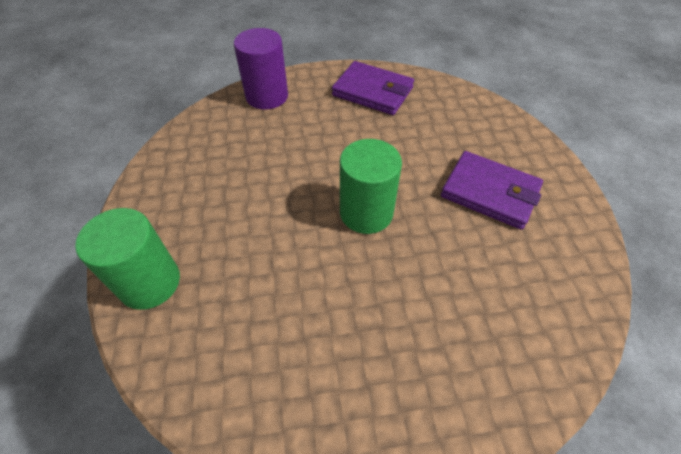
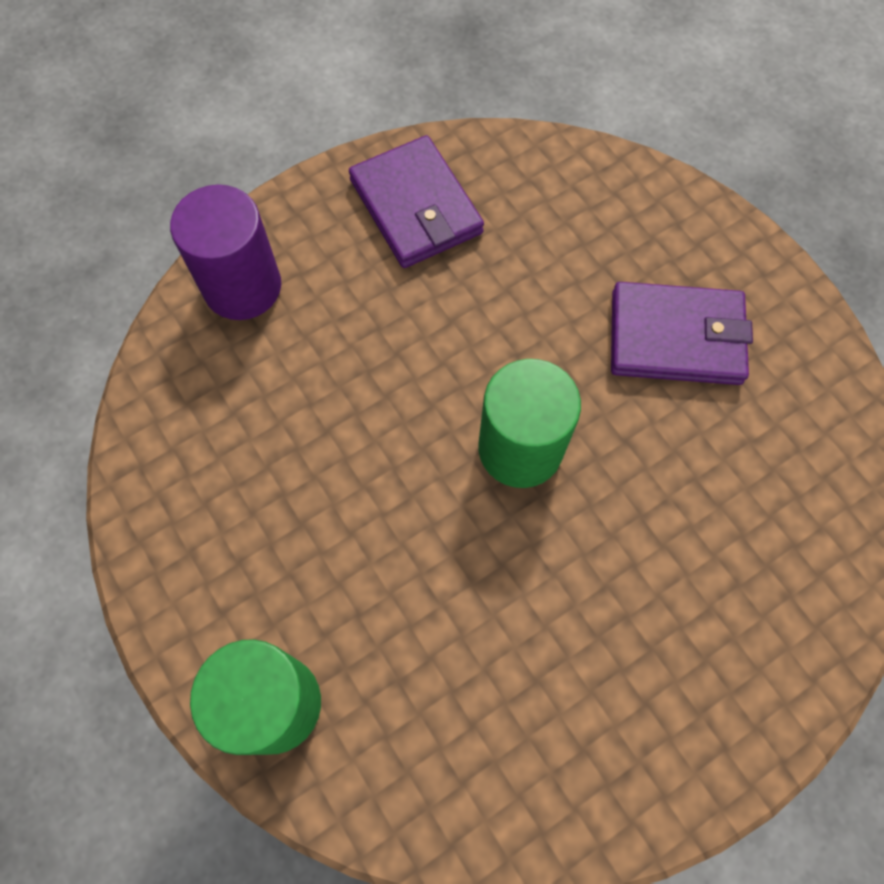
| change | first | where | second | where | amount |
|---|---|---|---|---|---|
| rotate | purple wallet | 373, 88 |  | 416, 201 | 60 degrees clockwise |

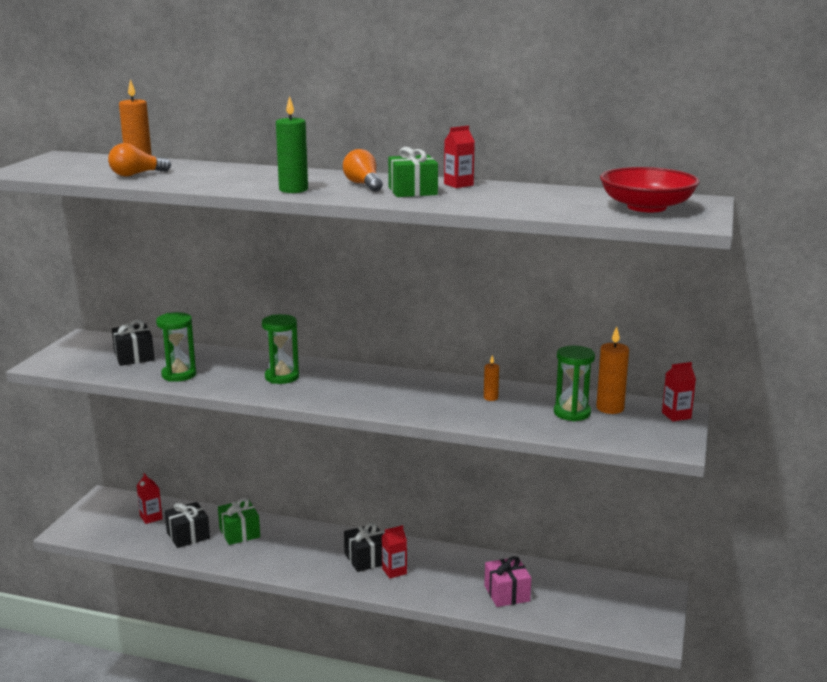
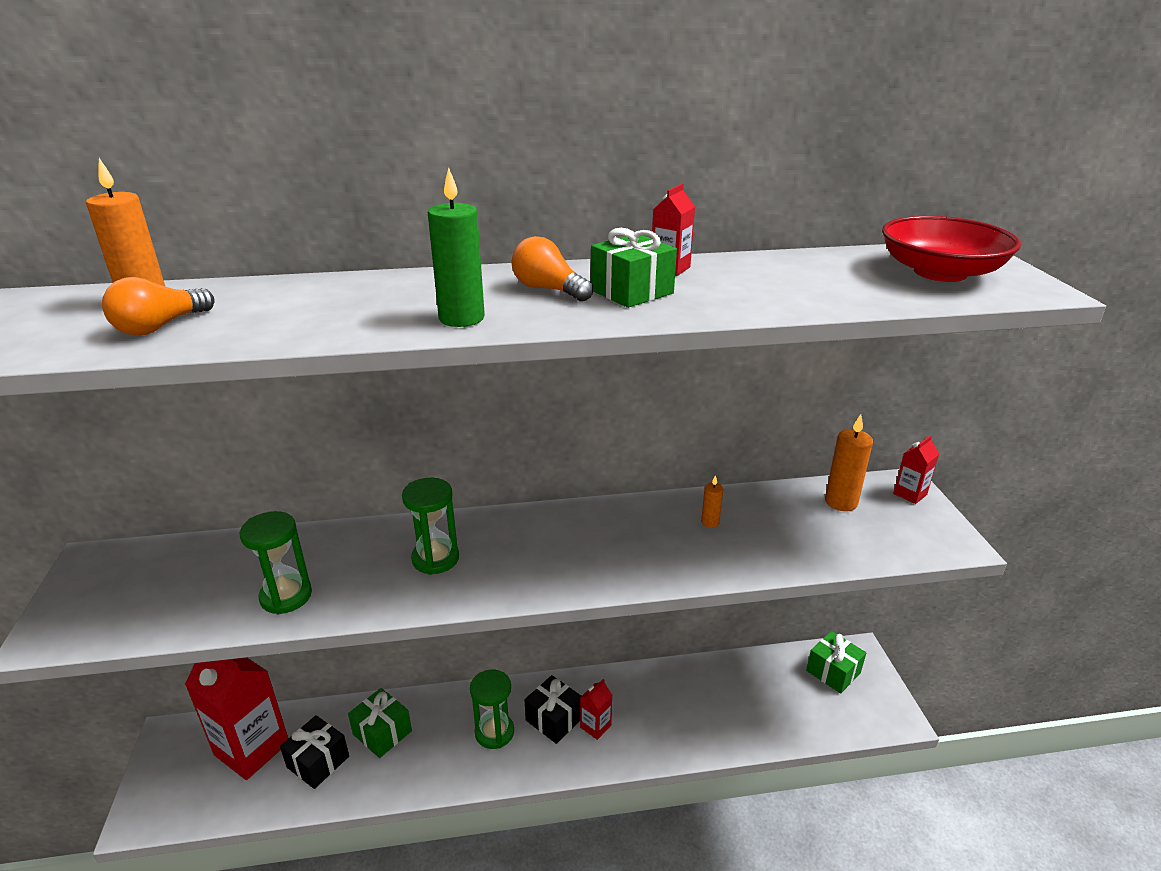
| change | first | where | second | where | amount |
|---|---|---|---|---|---|
| delete | black gift | 133, 343 |  |  |  |
| resize | red carton | 149, 498 |  | 237, 718 | x2.24 |
| delete | pink gift | 507, 581 |  |  |  |
| move | green hourglass | 574, 383 |  | 492, 709 |  |
| insert |  |  | green gift | 836, 662 |  |

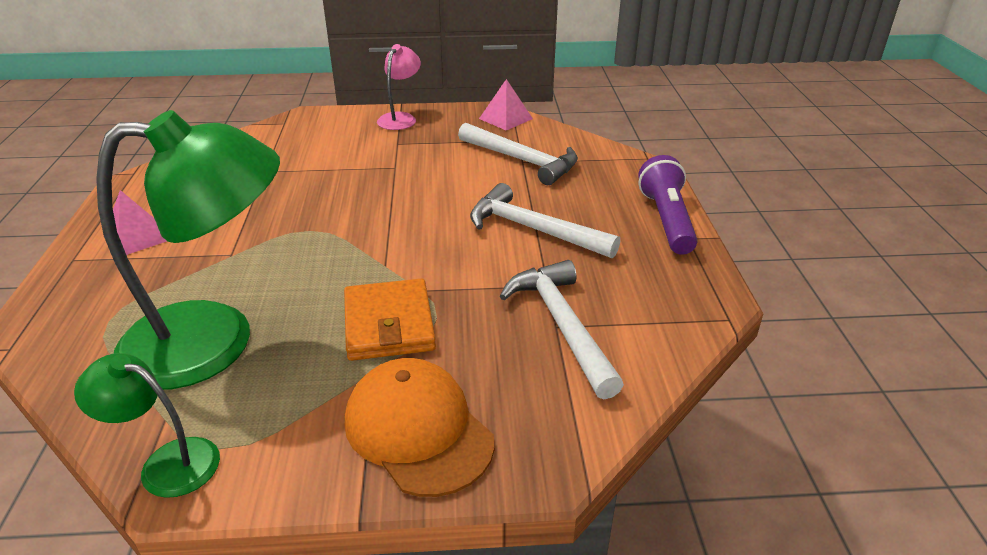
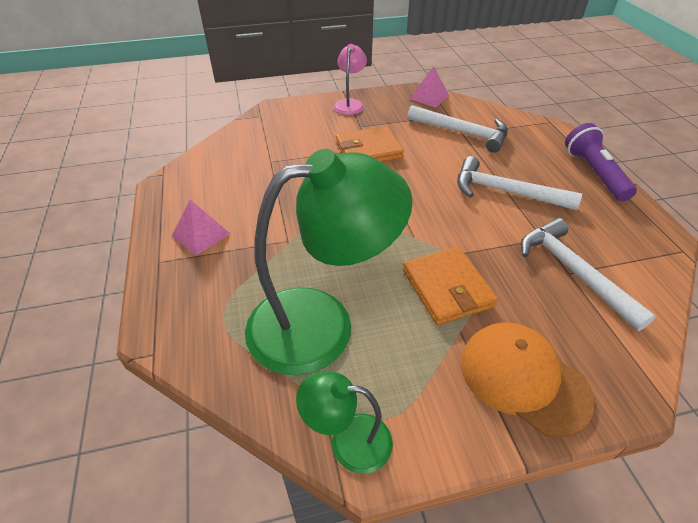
| change | first | where | second | where | amount |
|---|---|---|---|---|---|
| insert |  |  | orange wallet | 370, 144 |  |

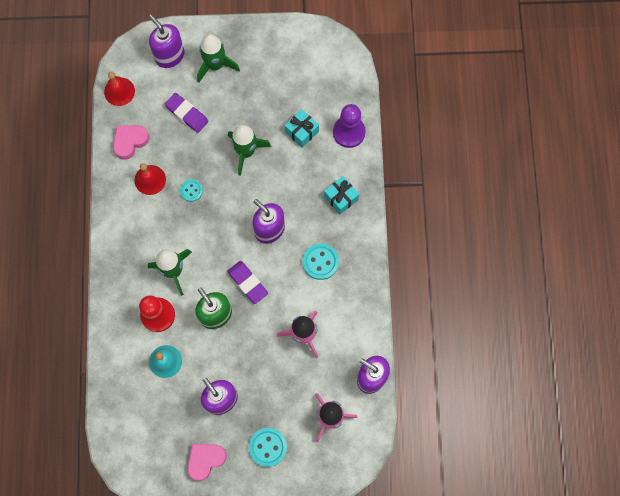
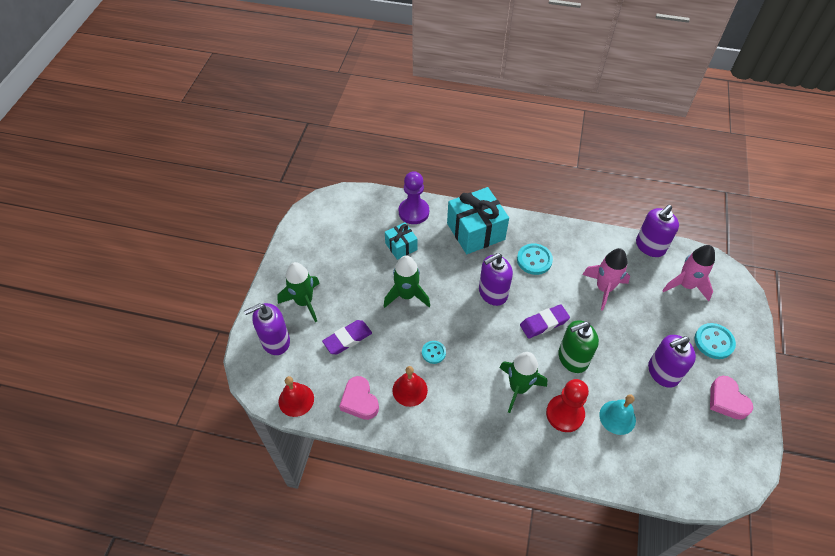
| change | first | where | second | where | amount |
|---|---|---|---|---|---|
| resize | turquoise gift | 341, 195 |  | 478, 220 | x1.86 |

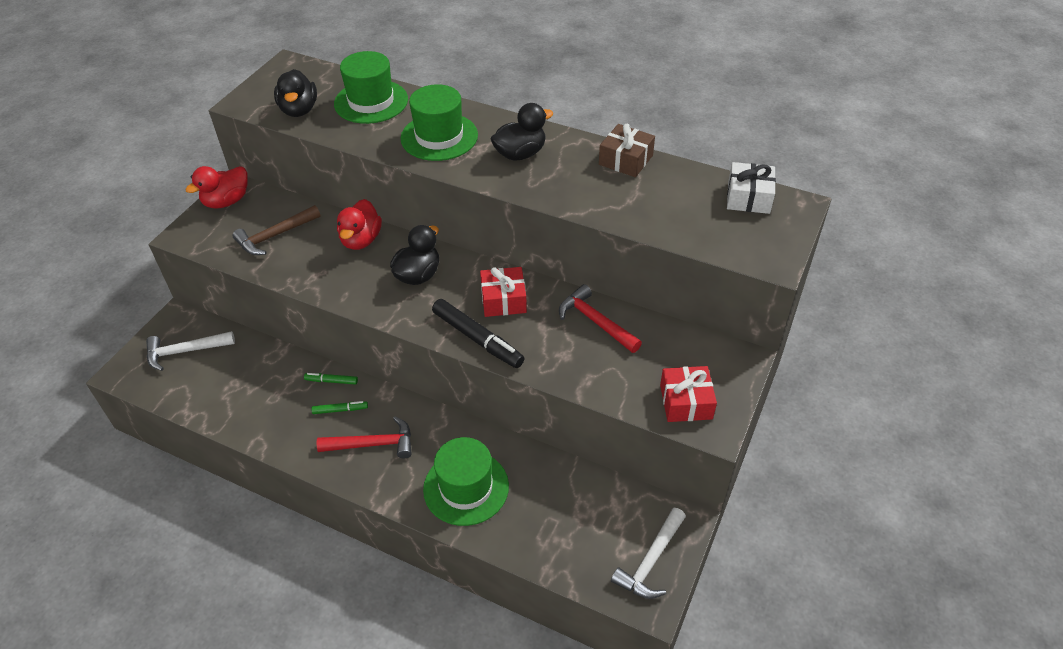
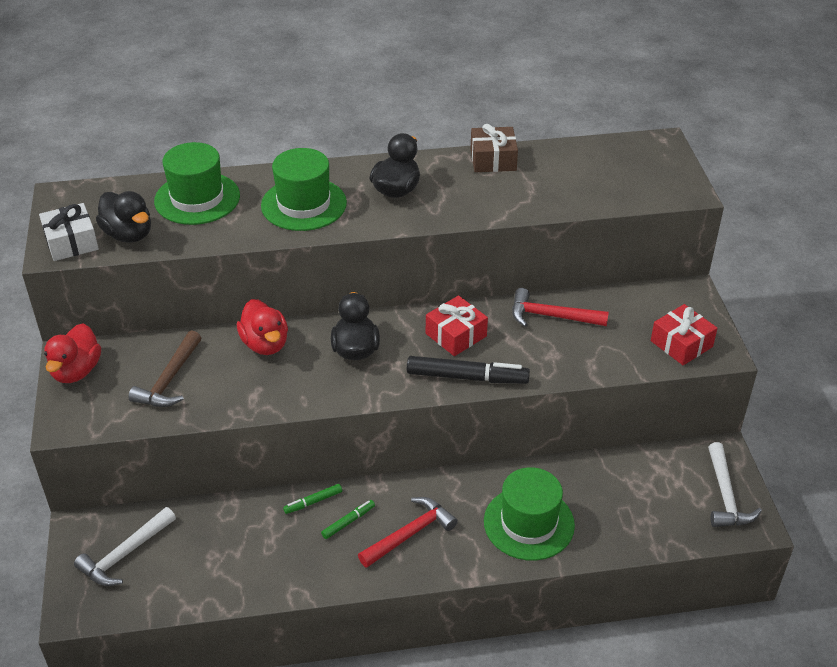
| change | first | where | second | where | amount |
|---|---|---|---|---|---|
| move | white gift | 751, 188 |  | 69, 232 |  |

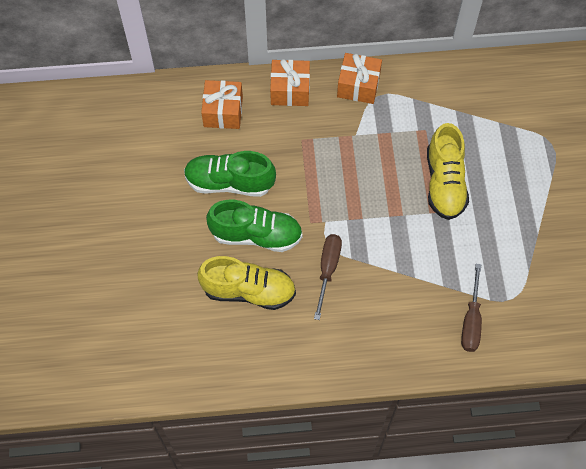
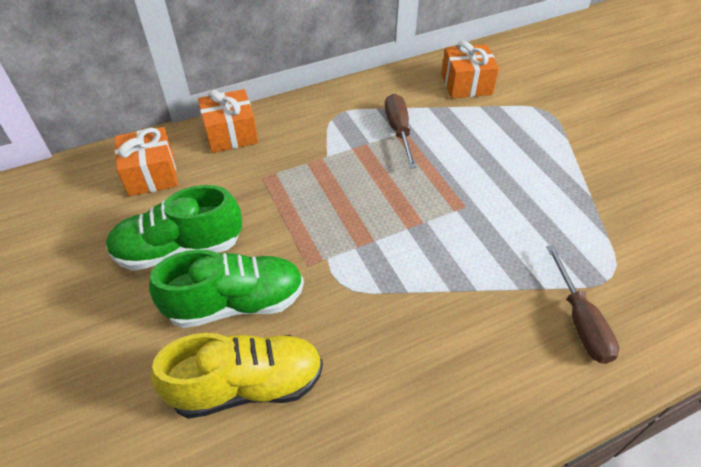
| change | first | where | second | where | amount |
|---|---|---|---|---|---|
| move | brown screwdriver | 328, 277 |  | 401, 131 |  |
| move | orange gift | 359, 78 |  | 470, 69 |  |
| delete | yellow shoe | 448, 171 |  |  |  |

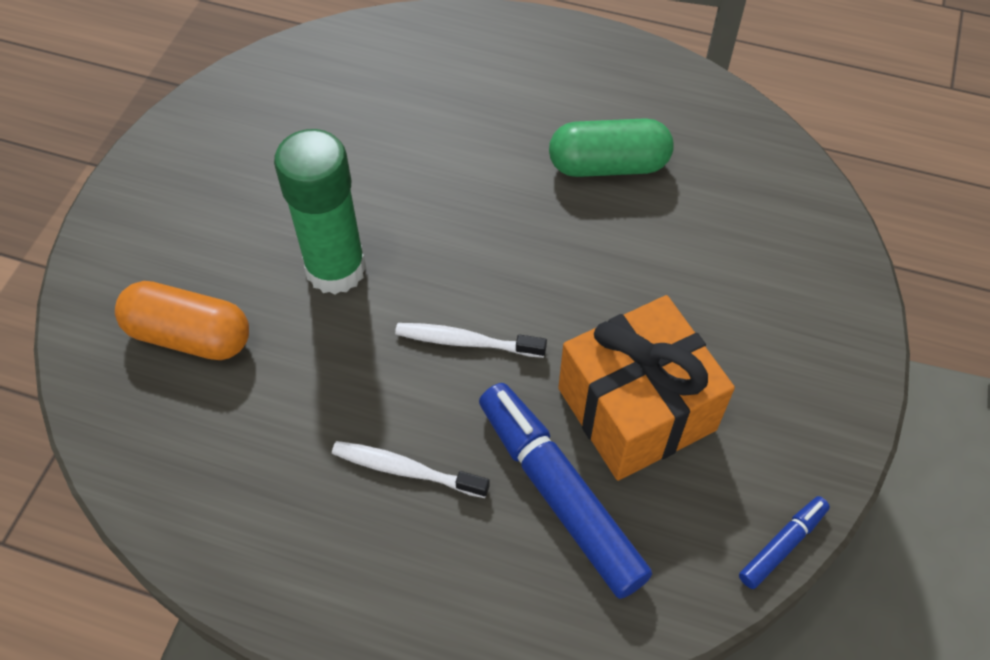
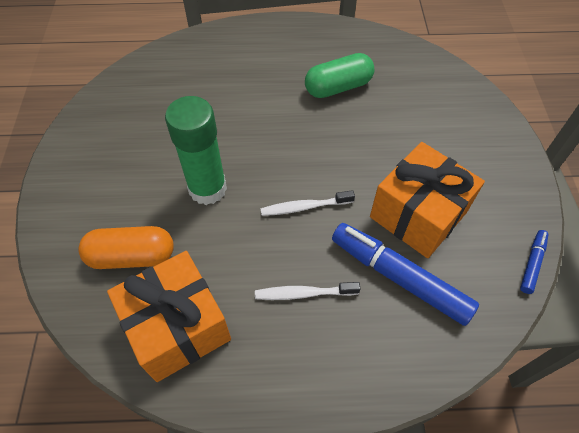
| change | first | where | second | where | amount |
|---|---|---|---|---|---|
| insert |  |  | orange gift | 169, 316 |  |

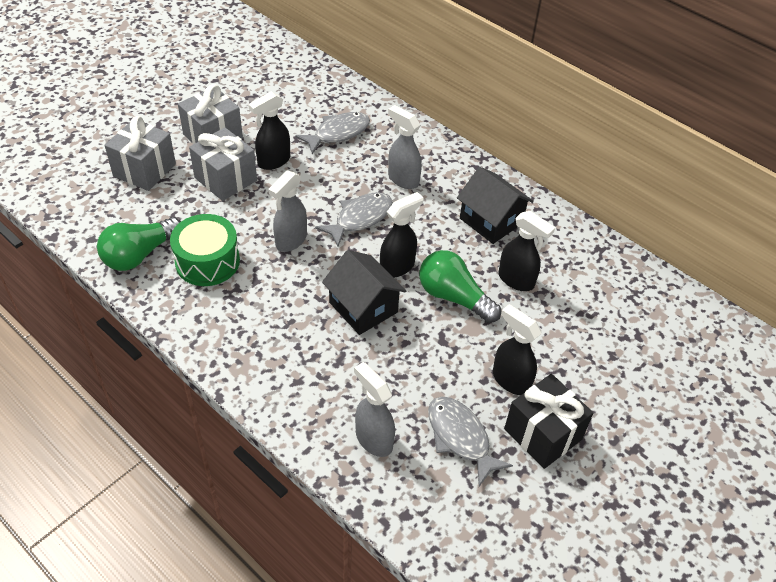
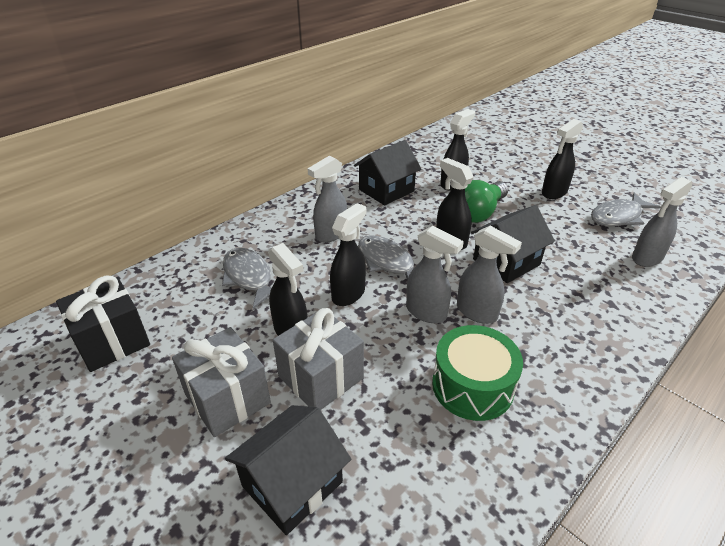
| change | first | where | second | where | amount |
|---|---|---|---|---|---|
| delete | green light bulb | 139, 244 |  |  |  |
| replace | grey gift | 140, 153 | black house | 288, 470 |  |
| move | black gift | 548, 421 |  | 103, 323 |  |
| insert |  |  | black spray bottle | 348, 254 |  |
| insert |  |  | grey spray bottle | 489, 275 |  |

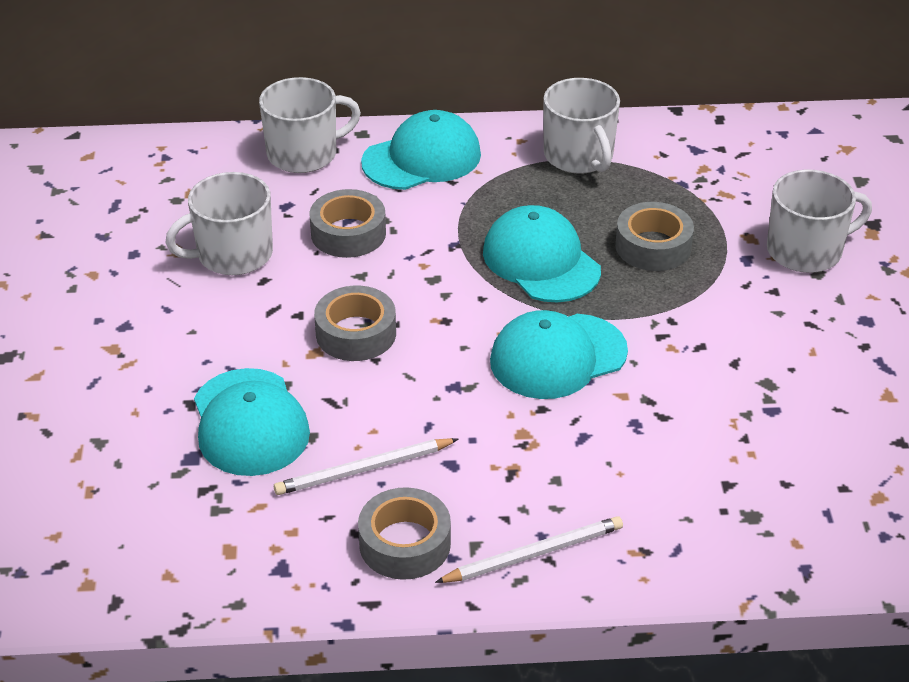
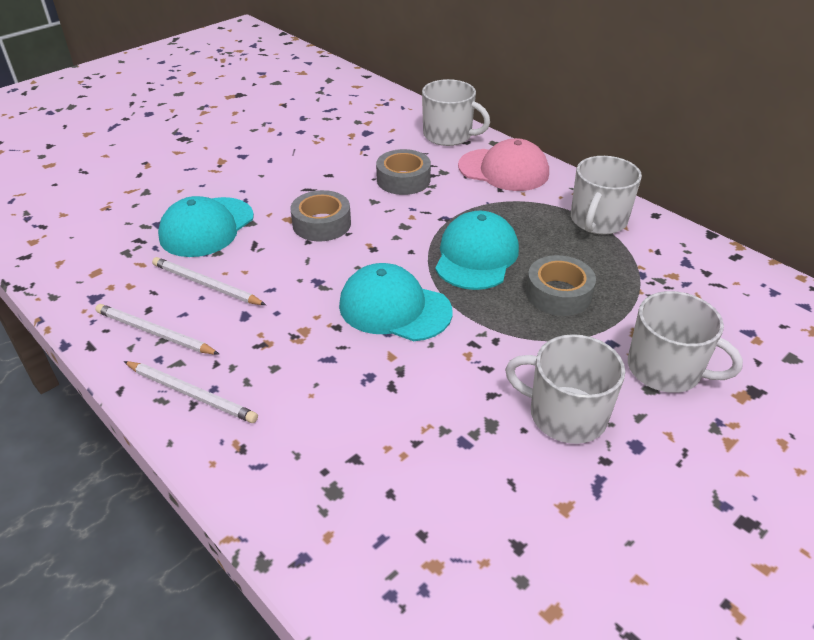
| change | first | where | second | where | amount |
|---|---|---|---|---|---|
| move | white mug | 219, 223 |  | 565, 389 |  |
| replace | grey tape | 404, 533 | white pencil | 157, 329 |  |
| recolor | turquoise cap | 421, 150 | pink cap | 503, 164 |  |

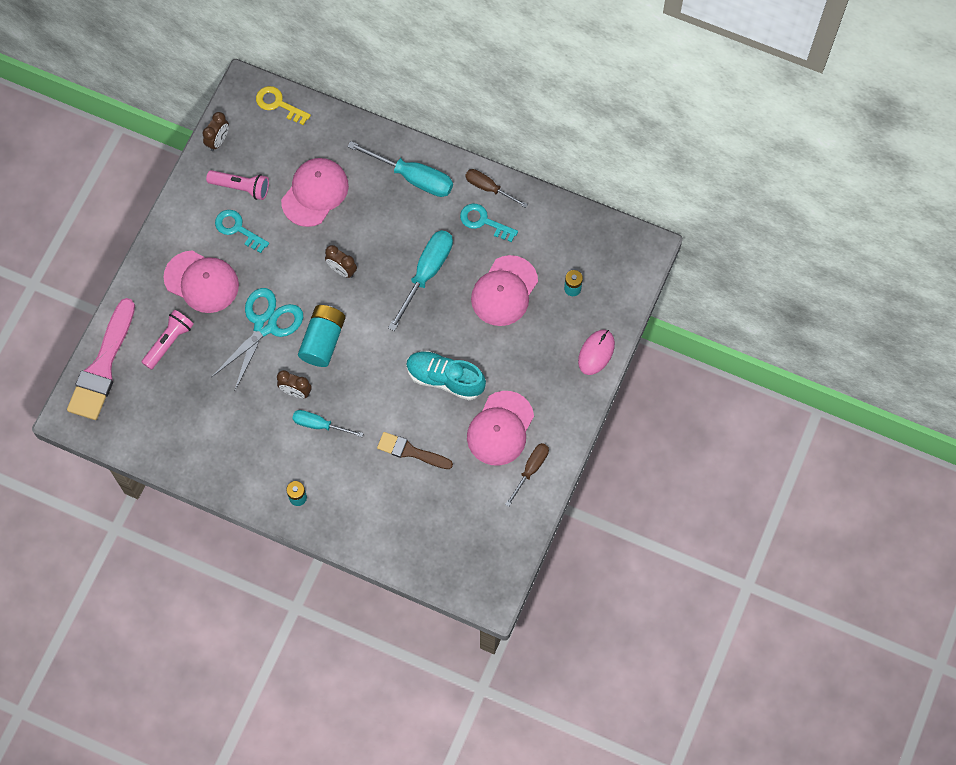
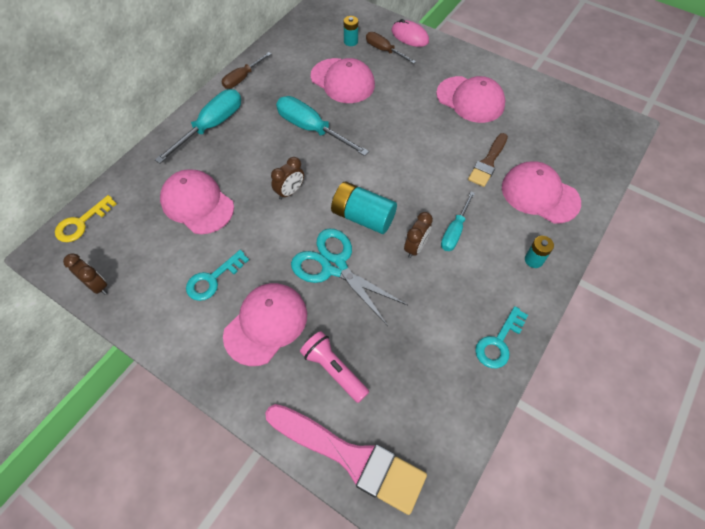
| change | first | where | second | where | amount |
|---|---|---|---|---|---|
| delete | pink flashlight | 237, 185 |  |  |  |
| delete | turquoise shoe | 446, 375 |  |  |  |
| move | turquoise key | 489, 222 |  | 501, 337 |  |
| move | brown screwdriver | 527, 475 |  | 391, 48 |  |
| insert |  |  | pink cap | 541, 192 |  |

